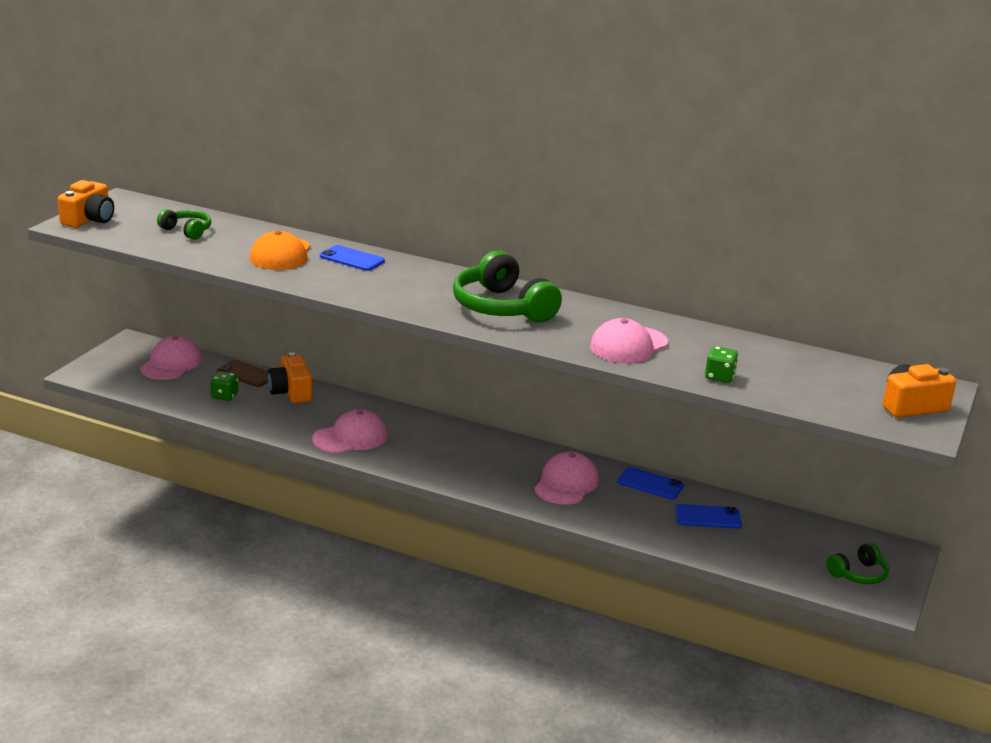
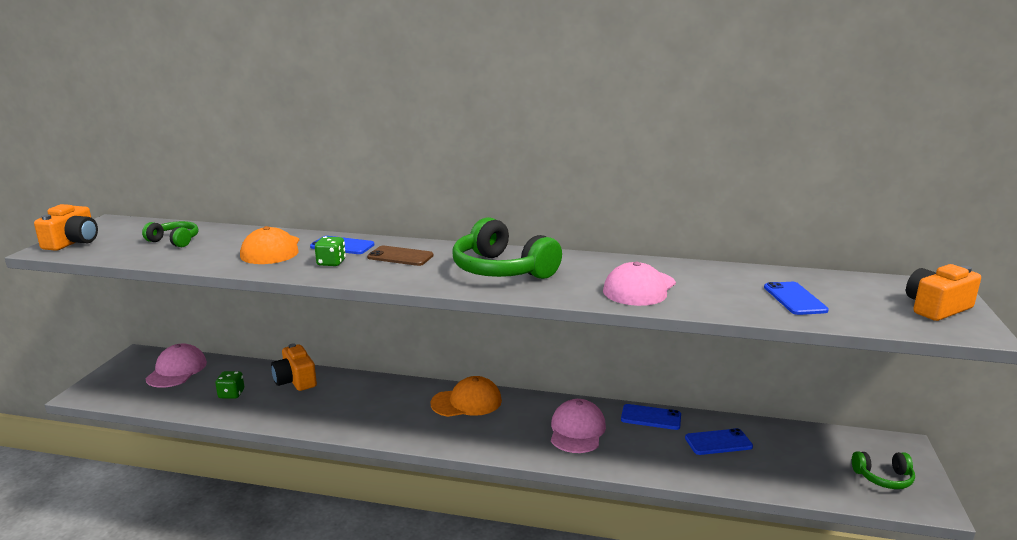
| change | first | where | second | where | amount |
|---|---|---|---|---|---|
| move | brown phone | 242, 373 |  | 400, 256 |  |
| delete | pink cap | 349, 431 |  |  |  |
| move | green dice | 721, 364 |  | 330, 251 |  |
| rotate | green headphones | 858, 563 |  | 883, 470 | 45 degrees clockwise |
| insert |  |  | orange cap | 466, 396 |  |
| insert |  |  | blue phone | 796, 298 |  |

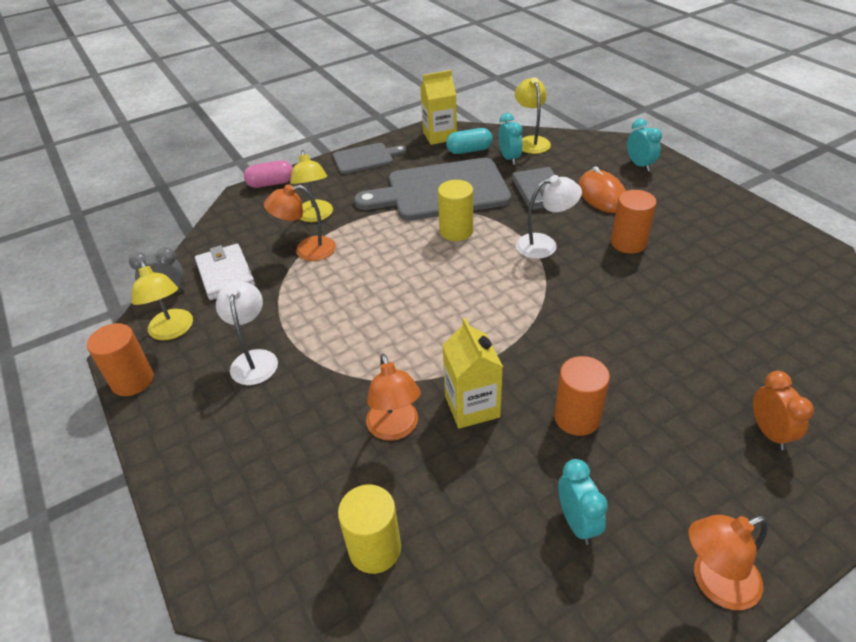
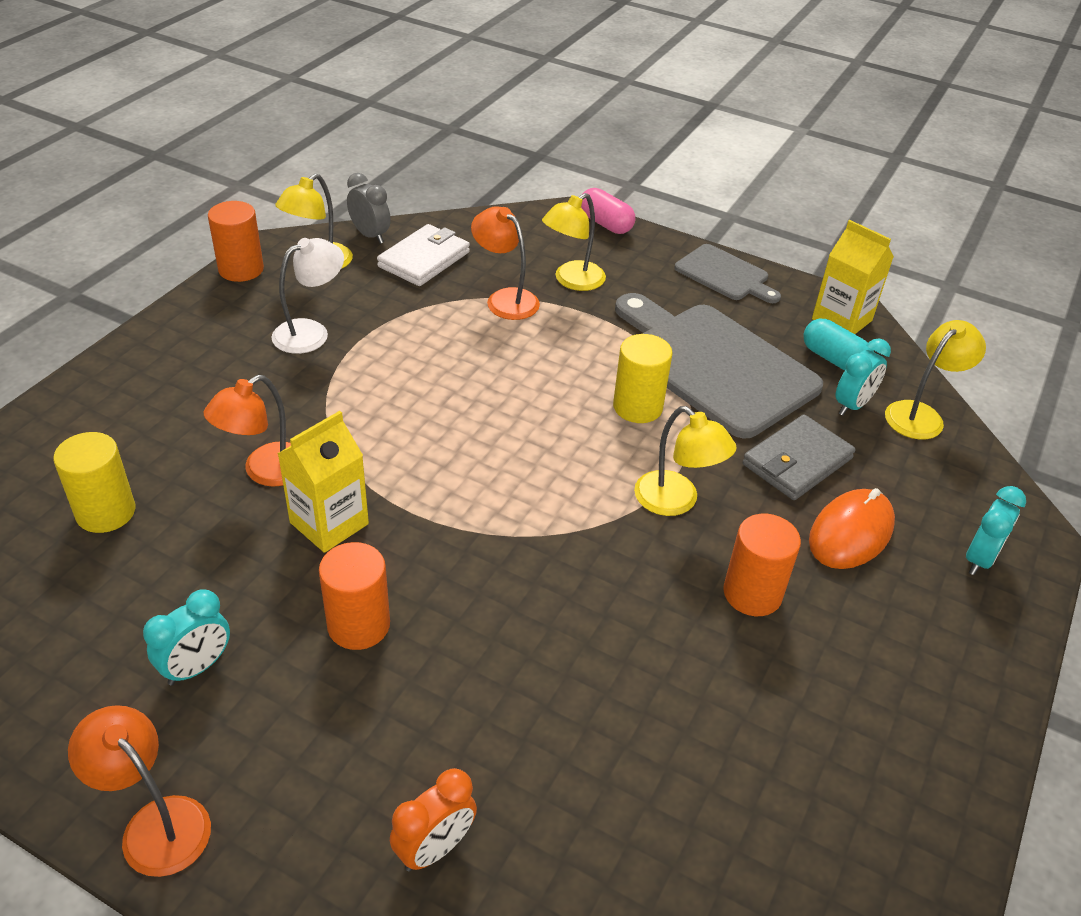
| change | first | where | second | where | amount |
|---|---|---|---|---|---|
| recolor | white lamp | 549, 217 | yellow lamp | 685, 461 |  |

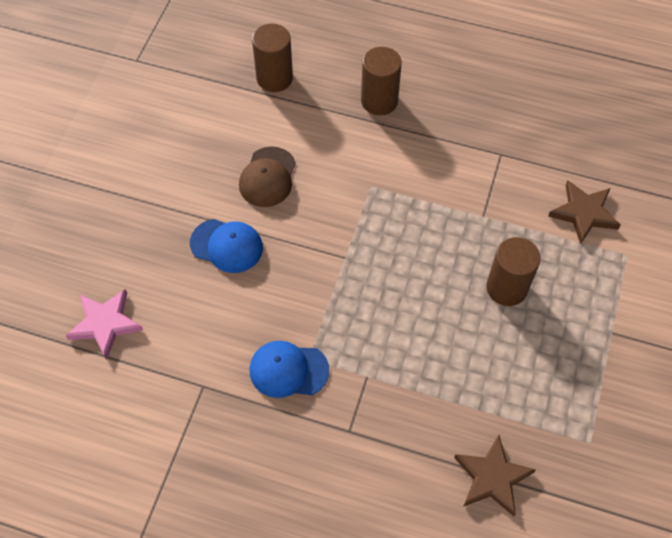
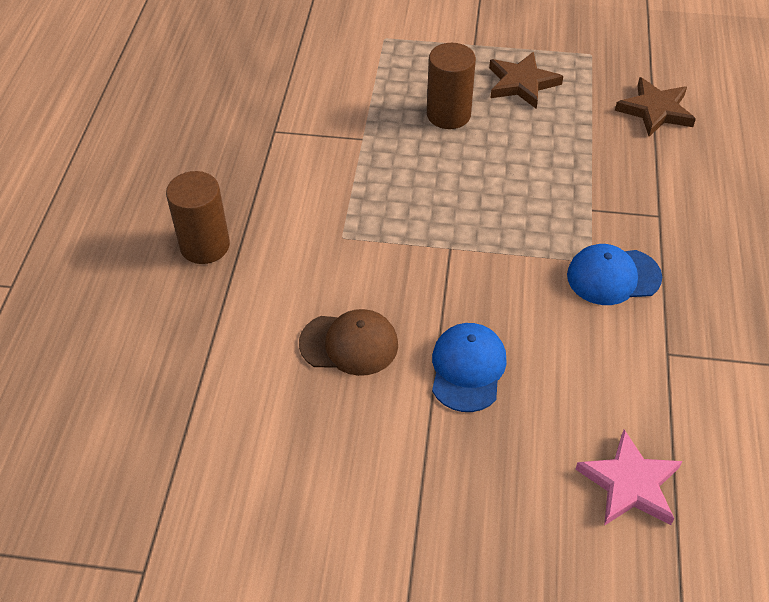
| change | first | where | second | where | amount |
|---|---|---|---|---|---|
| rotate | blue cap | 289, 369 |  | 614, 274 | 90 degrees clockwise |
| delete | brown cylinder | 272, 58 |  |  |  |
| move | brown star | 584, 212 |  | 526, 80 |  |

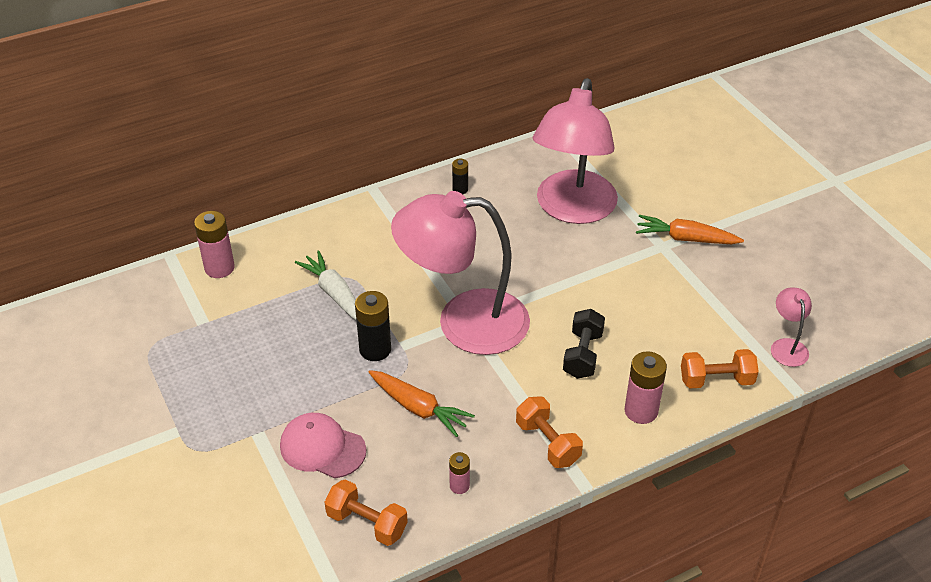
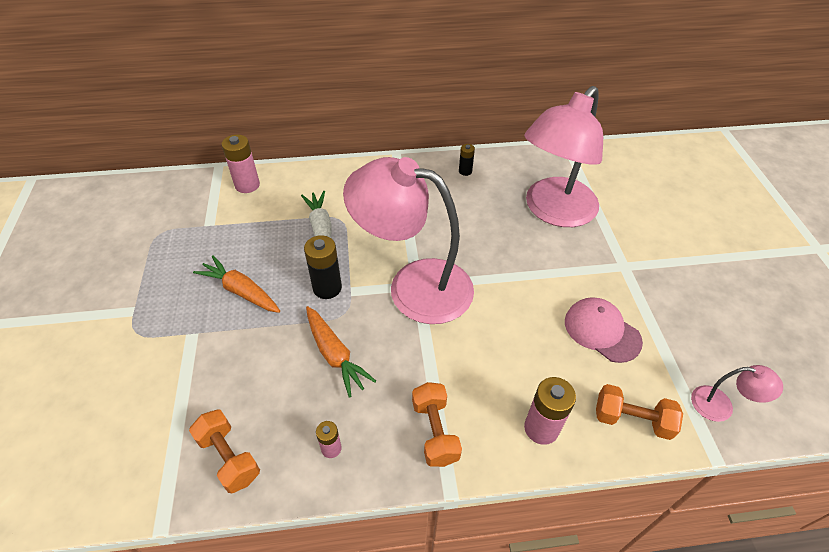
| change | first | where | second | where | amount |
|---|---|---|---|---|---|
| move | pink cap | 323, 445 |  | 604, 330 |  |
| delete | black dumbbell | 584, 344 |  |  |  |
| move | orange carrot | 690, 229 |  | 236, 284 |  |
| rotate | pink lamp | 791, 327 |  | 737, 393 | 90 degrees clockwise |

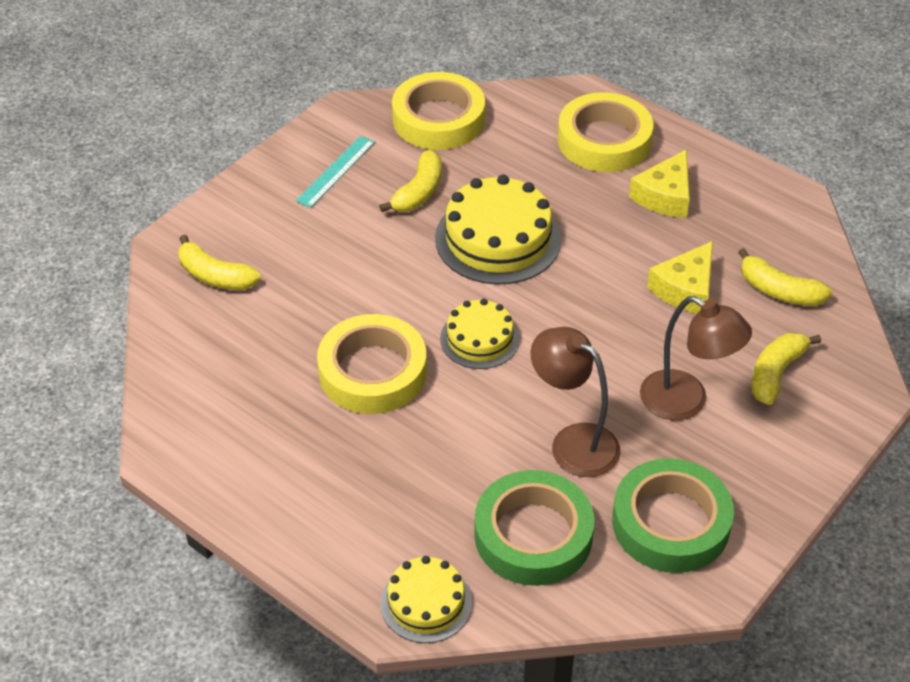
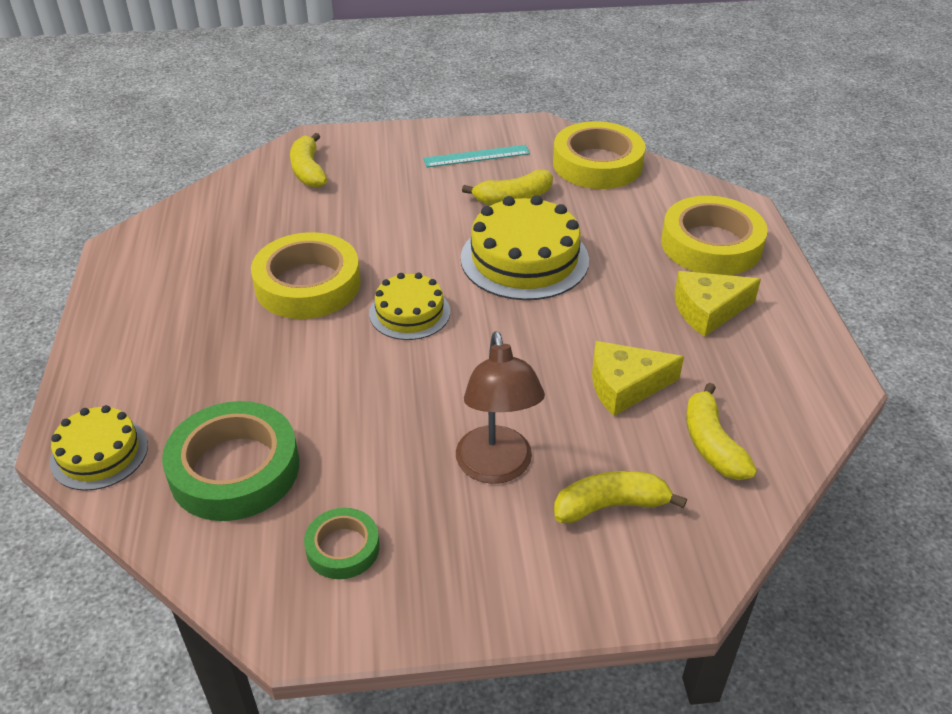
| change | first | where | second | where | amount |
|---|---|---|---|---|---|
| delete | brown lamp | 575, 402 |  |  |  |
| resize | green tape | 673, 515 |  | 342, 543 | x0.53 |

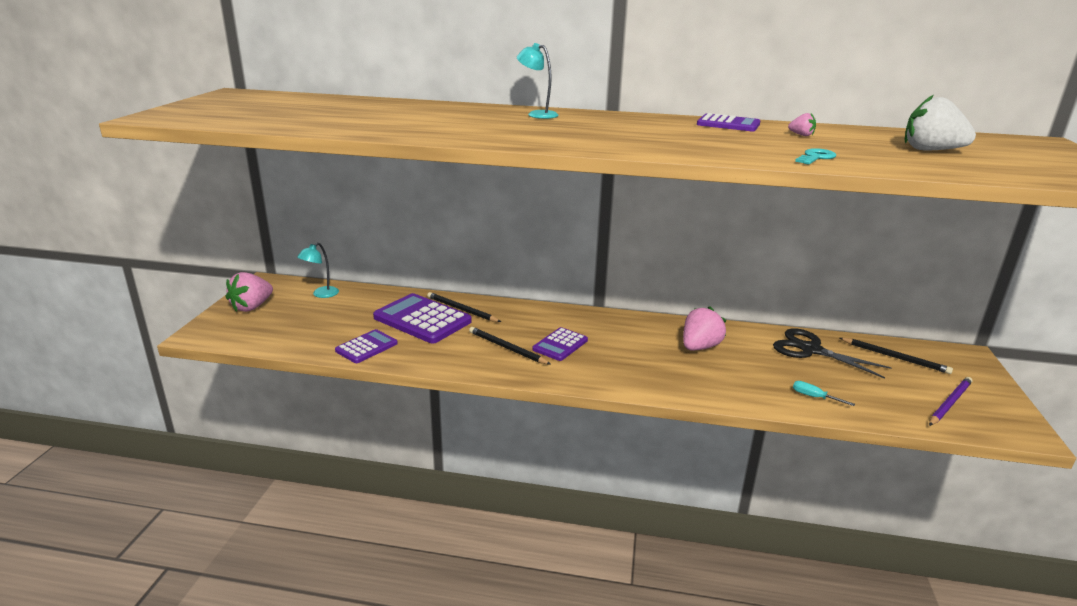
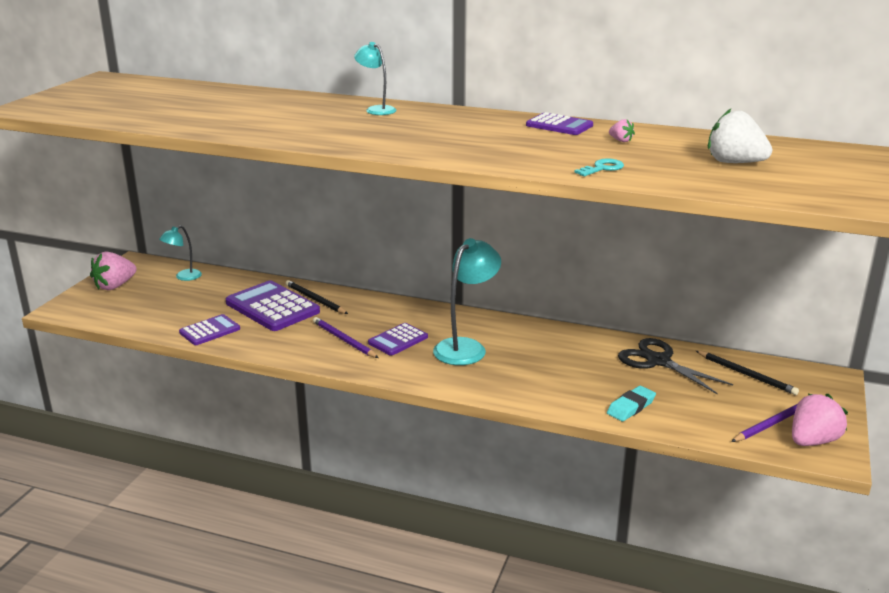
| change | first | where | second | where | amount |
|---|---|---|---|---|---|
| recolor | black pencil | 510, 346 | purple pencil | 346, 337 |  |
| move | pink strawberry | 704, 328 |  | 820, 420 |  |
| replace | turquoise screwdriver | 824, 393 | turquoise eraser | 631, 403 |  |
| insert |  |  | turquoise lamp | 467, 301 |  |

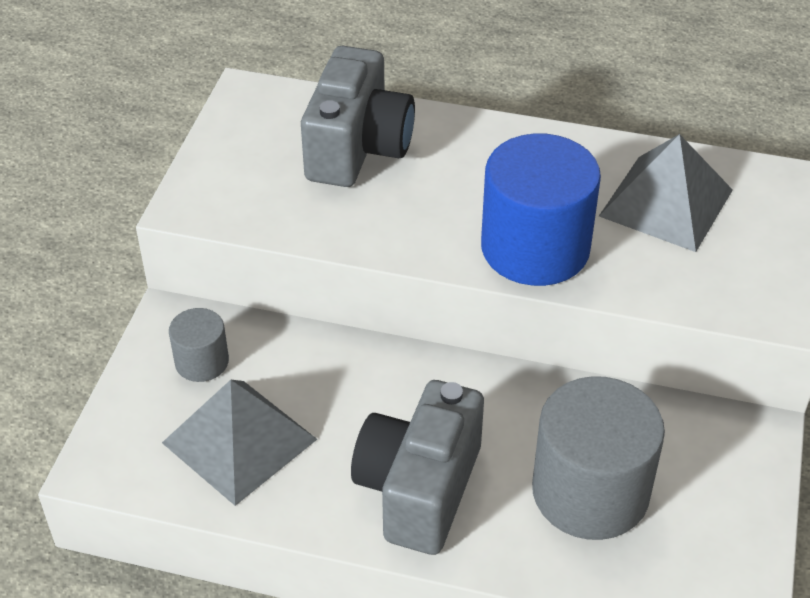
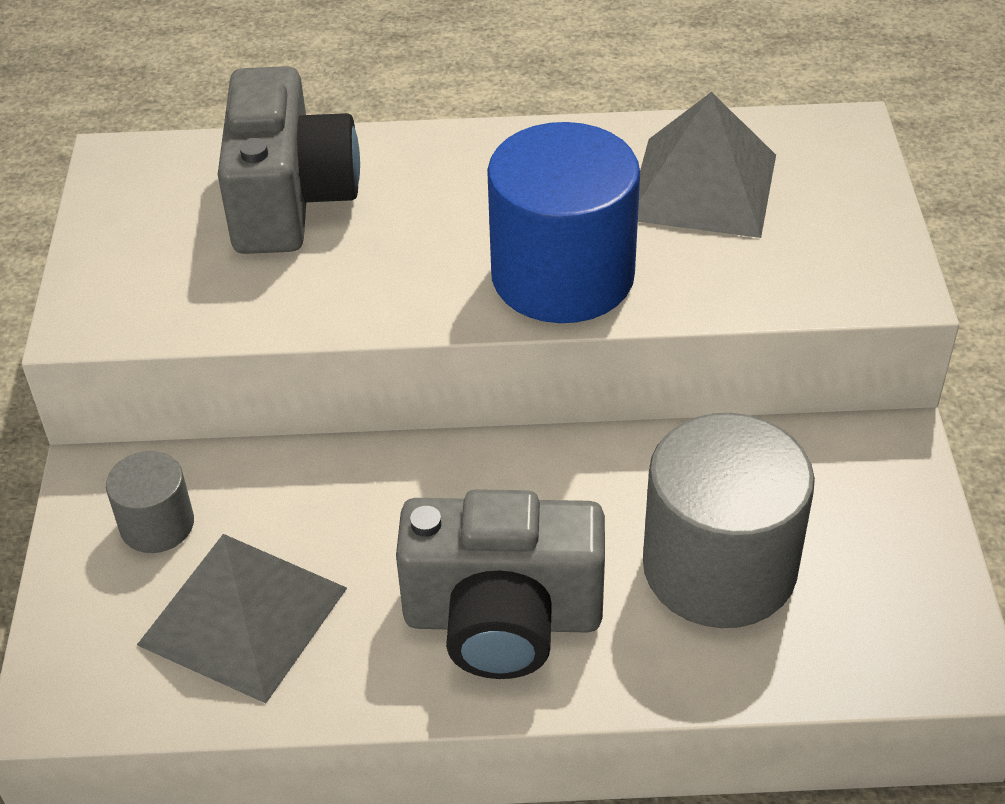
| change | first | where | second | where | amount |
|---|---|---|---|---|---|
| rotate | grey camera | 417, 467 |  | 500, 584 | 90 degrees counterclockwise |

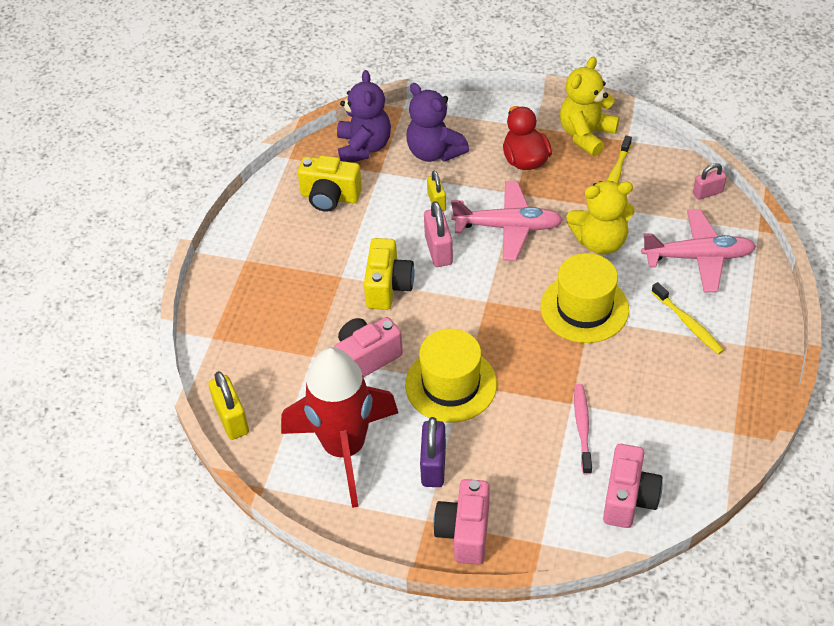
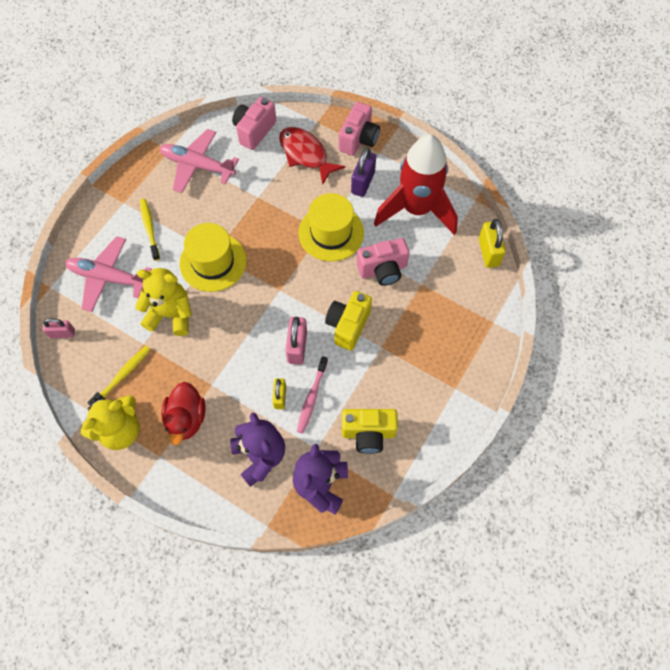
| change | first | where | second | where | amount |
|---|---|---|---|---|---|
| rotate | yellow camera | 330, 183 |  | 370, 431 | 150 degrees clockwise |
| move | pink plane | 507, 221 |  | 199, 161 |  |
| move | pink toothbrush | 583, 429 |  | 312, 395 |  |
| insert |  |  | red fish | 312, 156 |  |

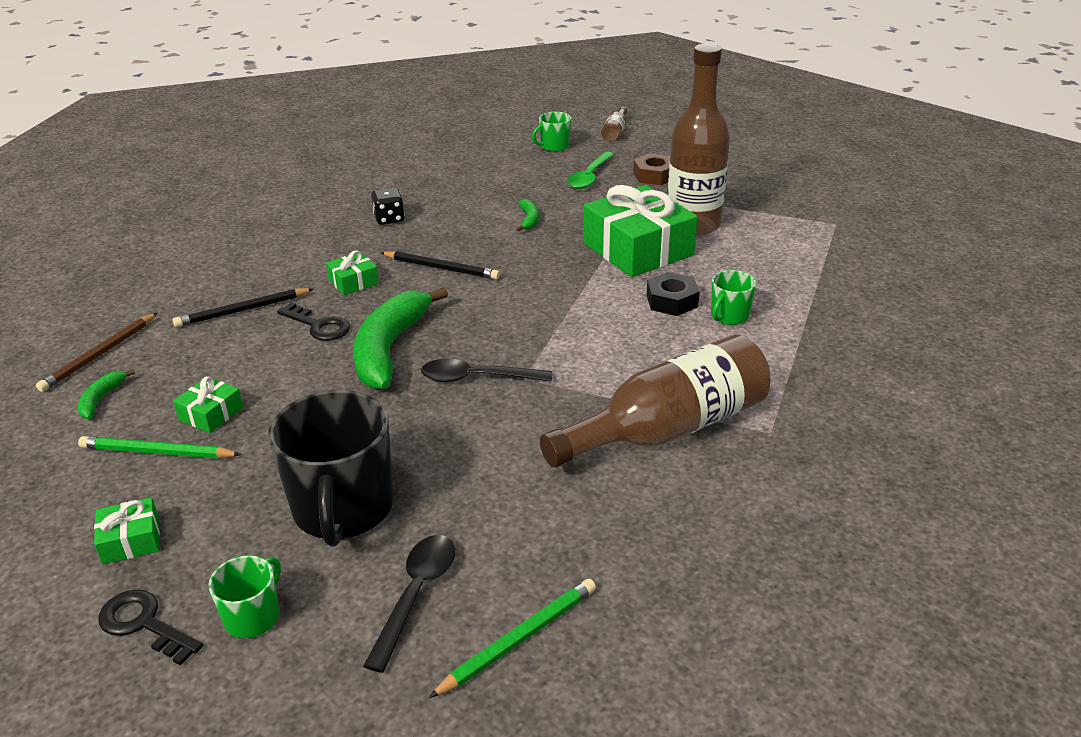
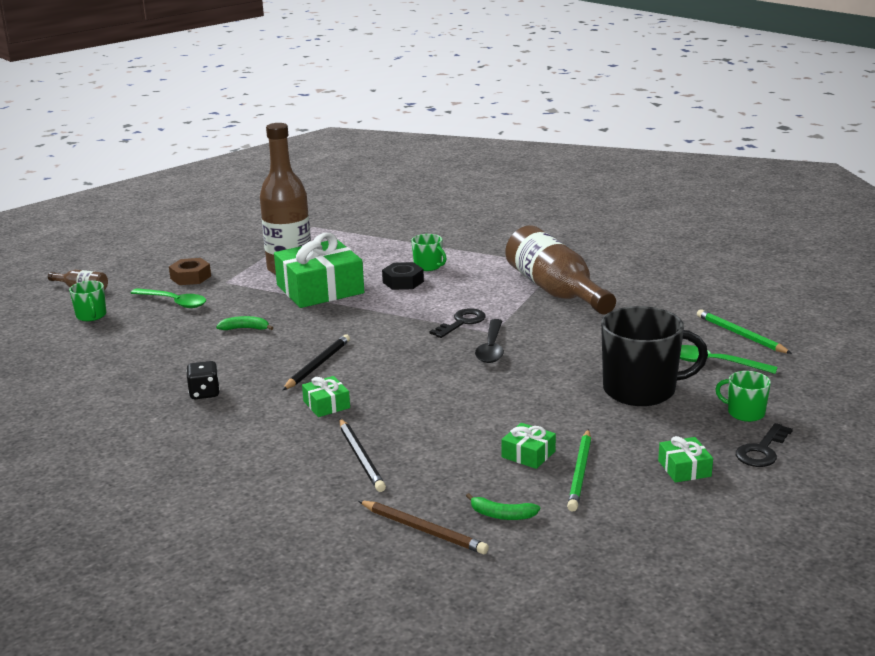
| change | first | where | second | where | amount |
|---|---|---|---|---|---|
| move | black key | 313, 321 |  | 457, 323 |  |
| delete | green banana | 400, 338 |  |  |  |
| recolor | black spoon | 409, 604 | green spoon | 728, 359 |  |

